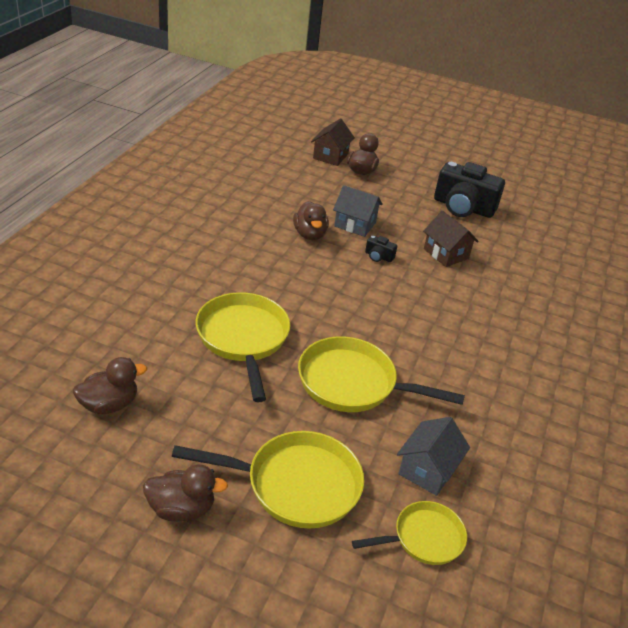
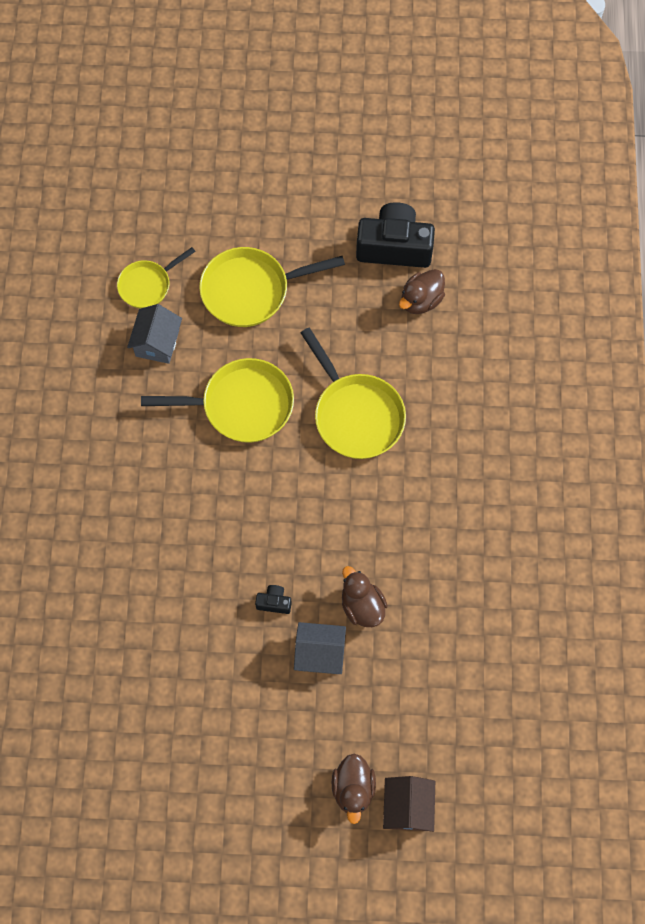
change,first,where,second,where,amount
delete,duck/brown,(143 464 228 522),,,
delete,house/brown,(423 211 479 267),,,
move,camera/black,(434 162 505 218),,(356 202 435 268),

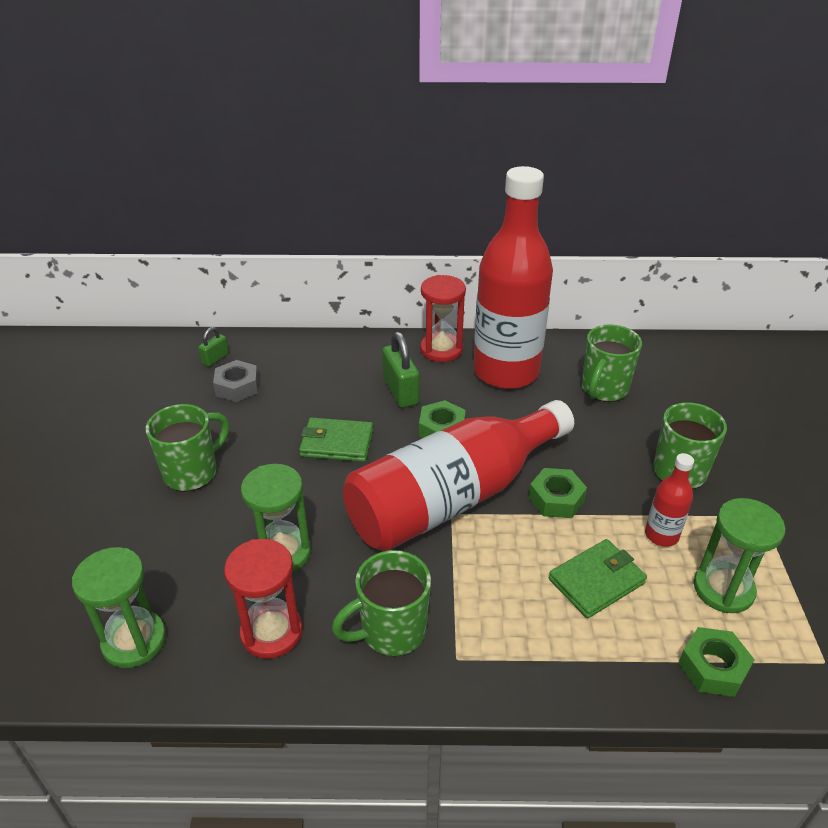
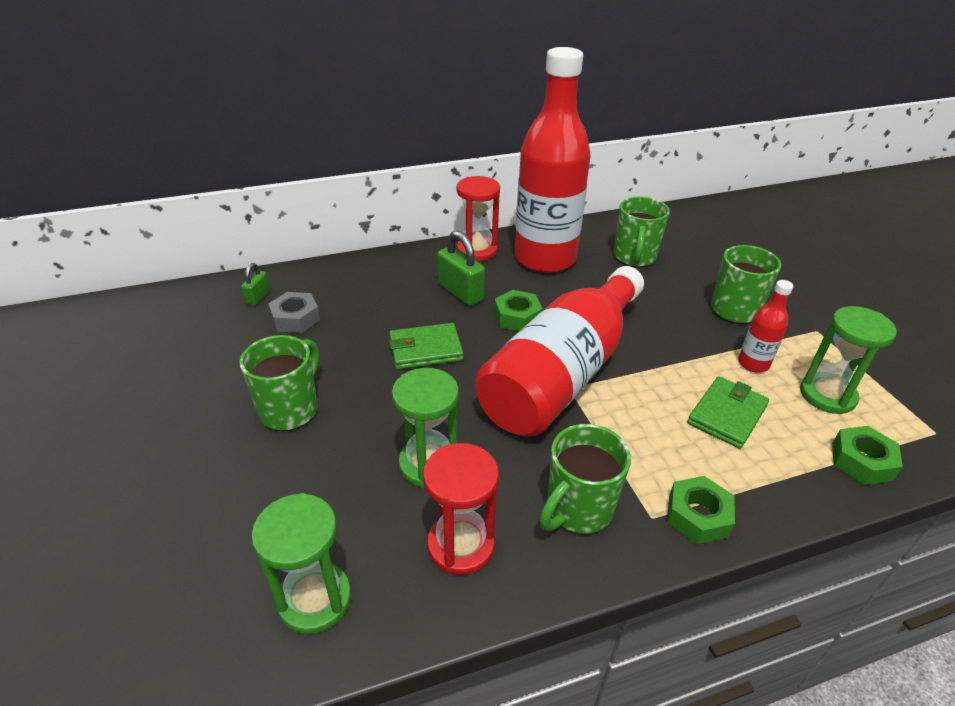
change,first,where,second,where,amount
move,nut/green,(529 468 587 518),,(667 476 735 544),

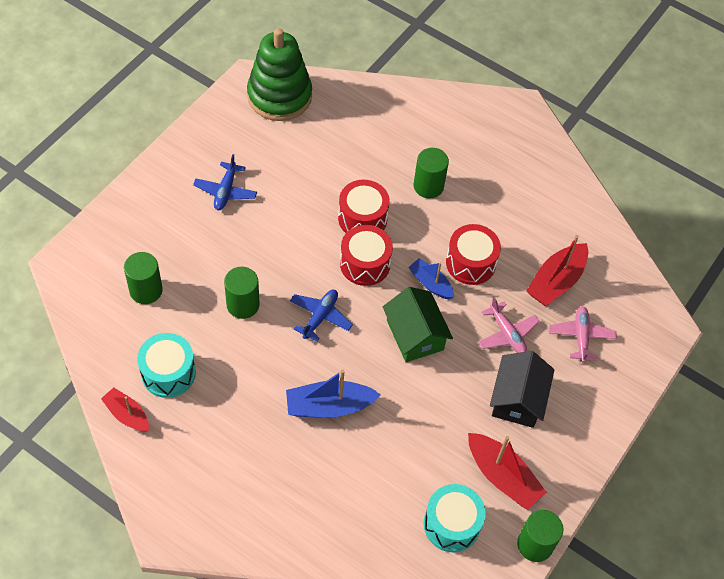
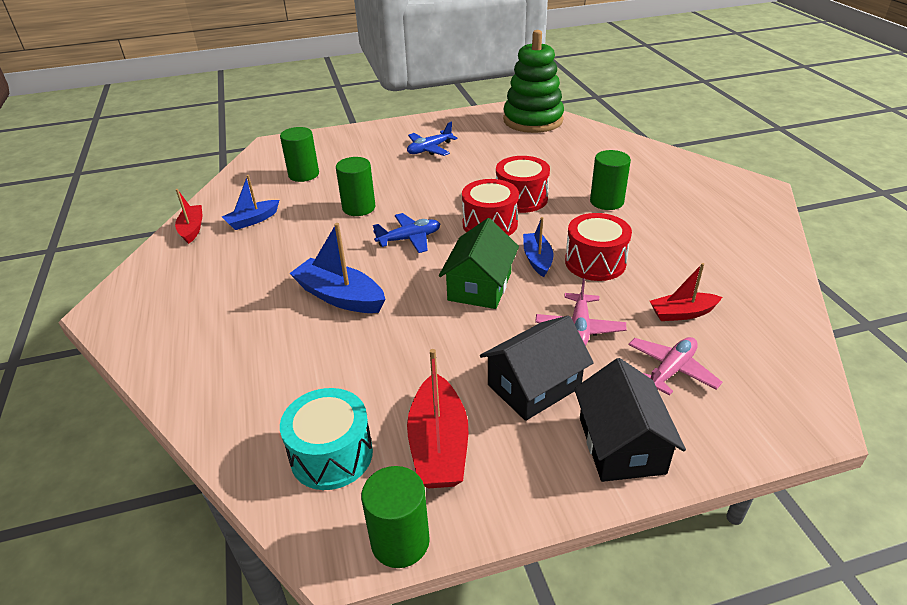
change,first,where,second,where,amount
insert,,,house/black,(574 358 686 482),
replace,drum/turquoise,(137 333 196 398),boat/blue,(222 175 279 230),
resize,boat/red,(526 235 588 306),,(650 263 722 321),x0.63

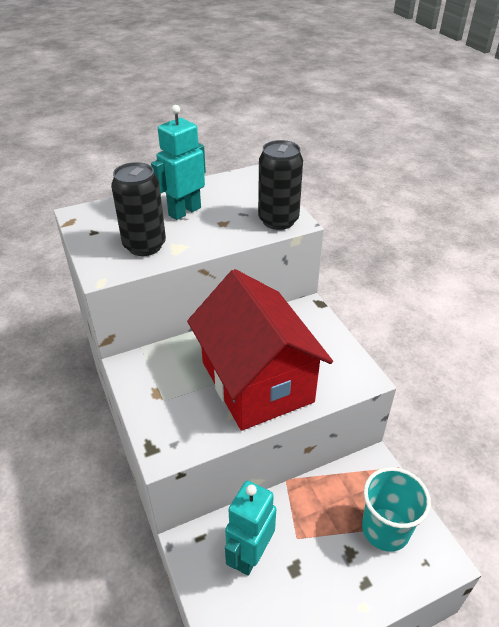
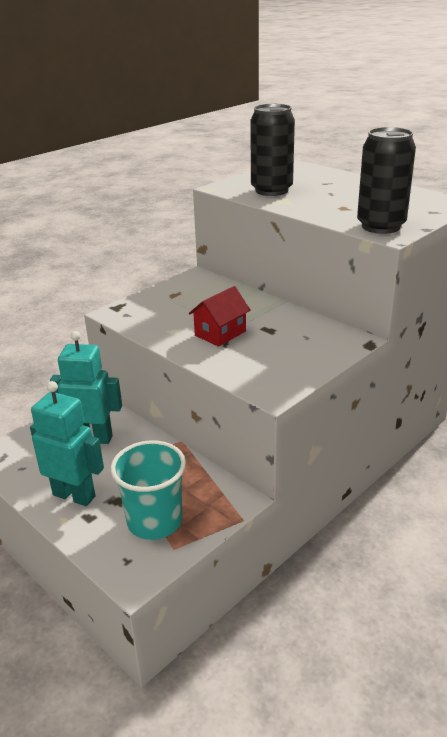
change,first,where,second,where,amount
move,robot/turquoise,(151 105 206 220),,(30 381 104 506),
resize,house/red,(187 269 333 431),,(189 286 251 347),x0.40

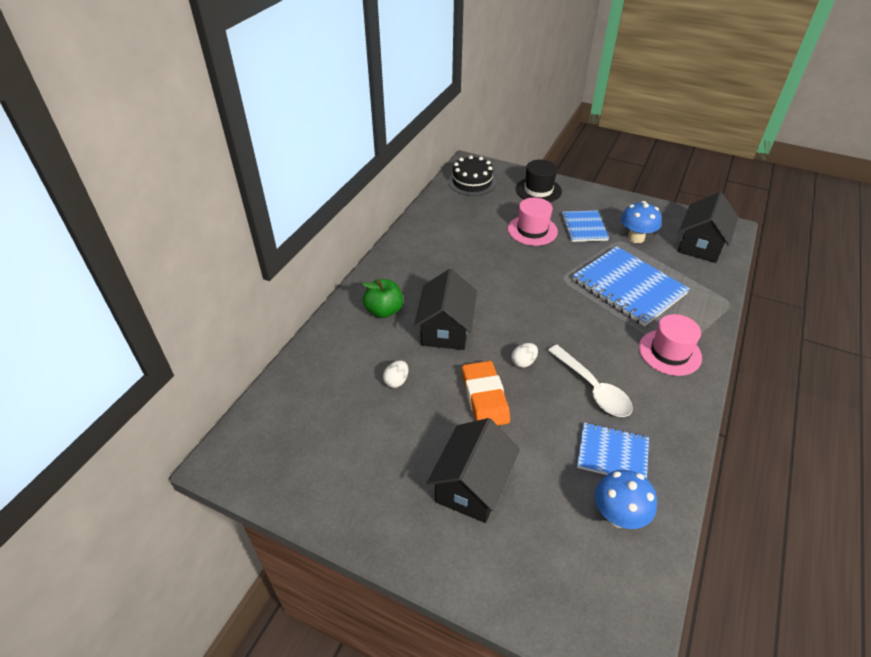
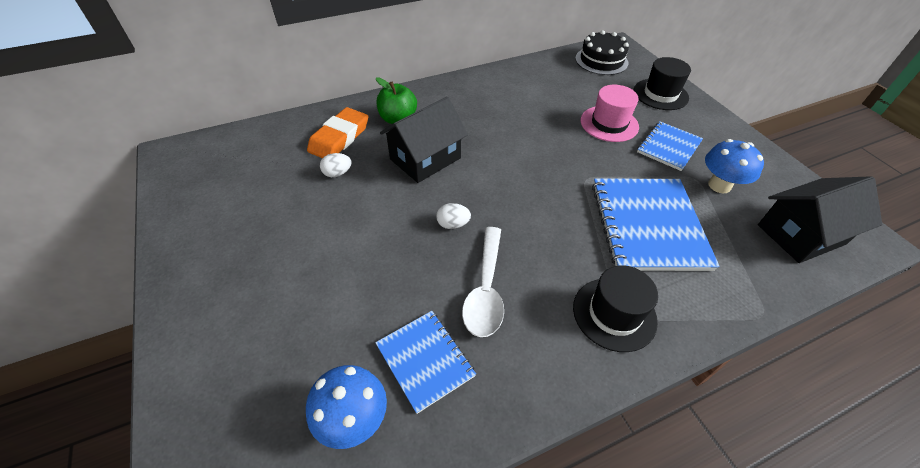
change,first,where,second,where,amount
delete,house/black,(427 418 520 523),,,
move,eraser/orange,(462 361 510 425),,(307 107 368 158),
recolor,hat/pink,(639 314 702 376),hat/black,(573 265 658 352),

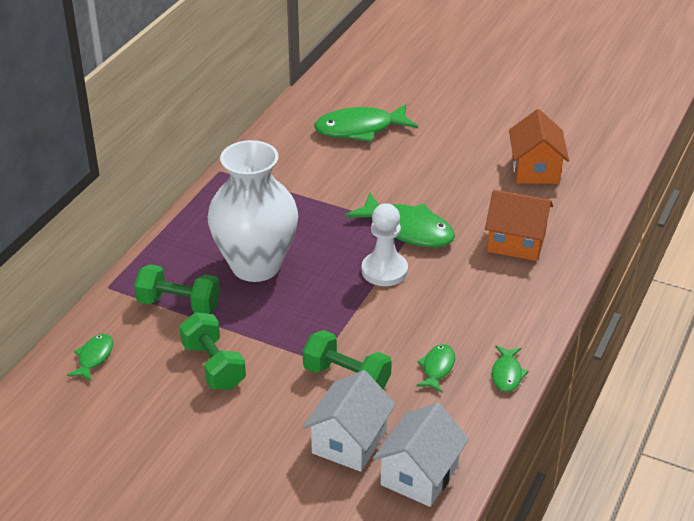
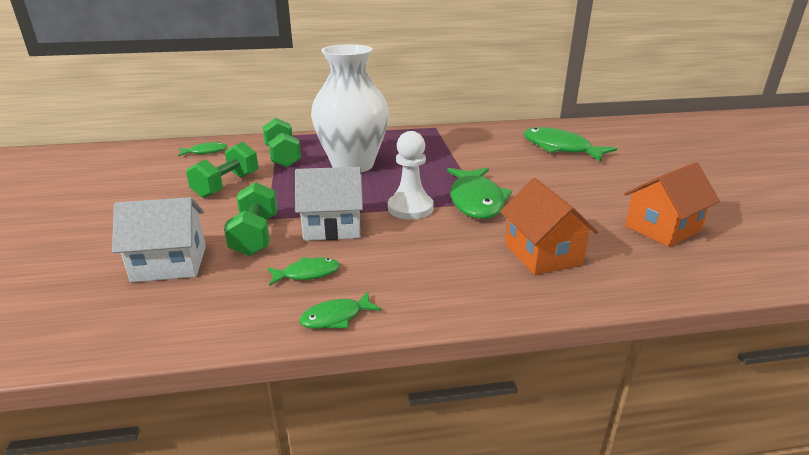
change,first,where,second,where,amount
move,house/white,(373 403 469 507),,(295 167 363 241),

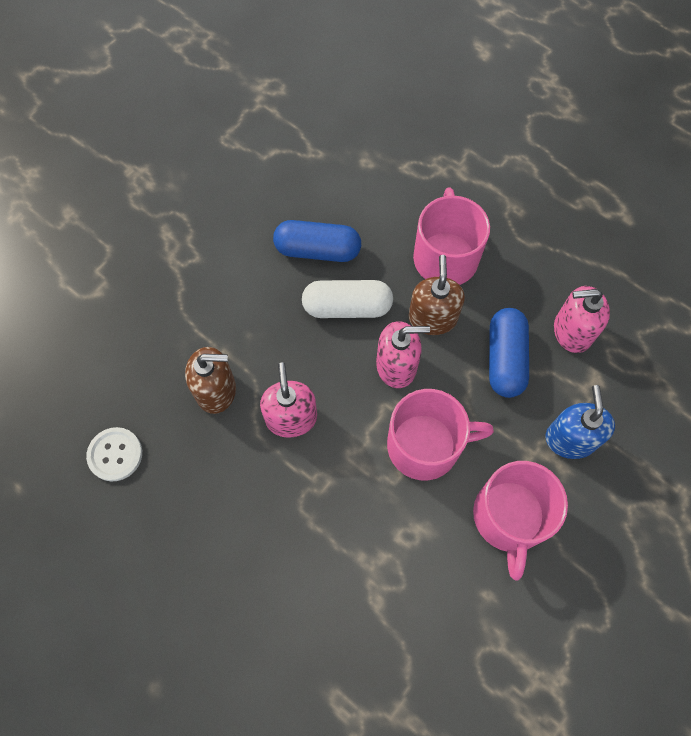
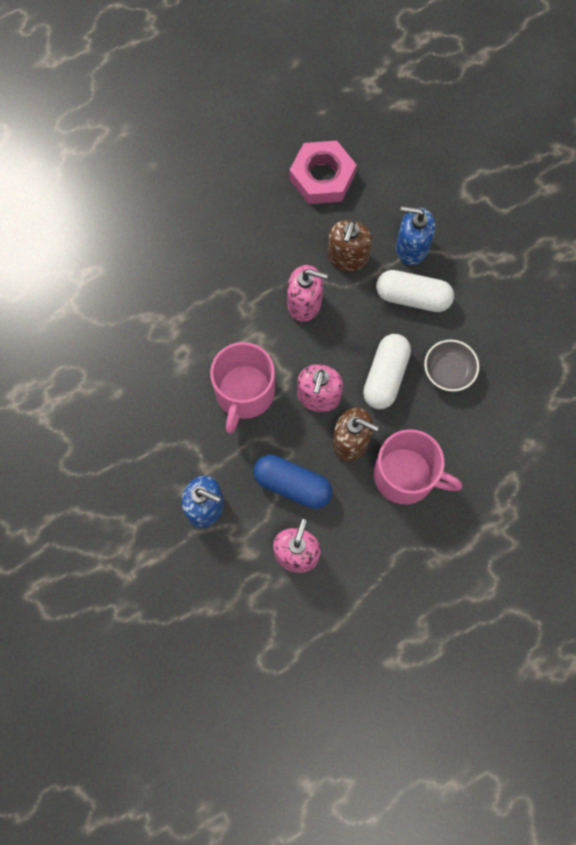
change,first,where,second,where,amount
delete,mug/pink,(473 461 568 581),,,
insert,,,capsule/white,(376 270 454 312),
insert,,,soap dispenser/blue,(396 206 435 265),
replace,button/white,(86 427 142 482),nut/pink,(289 141 357 204),
replace,capsule/blue,(273 220 361 262),bowl/grey,(424 340 479 392),

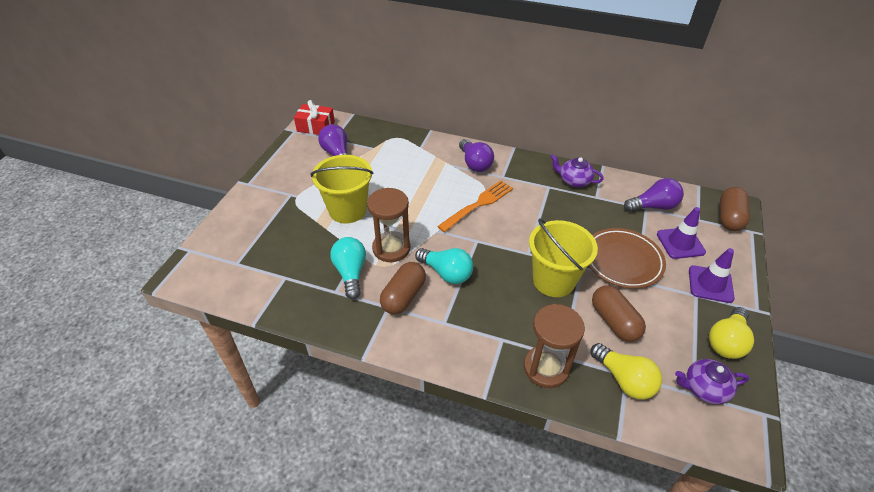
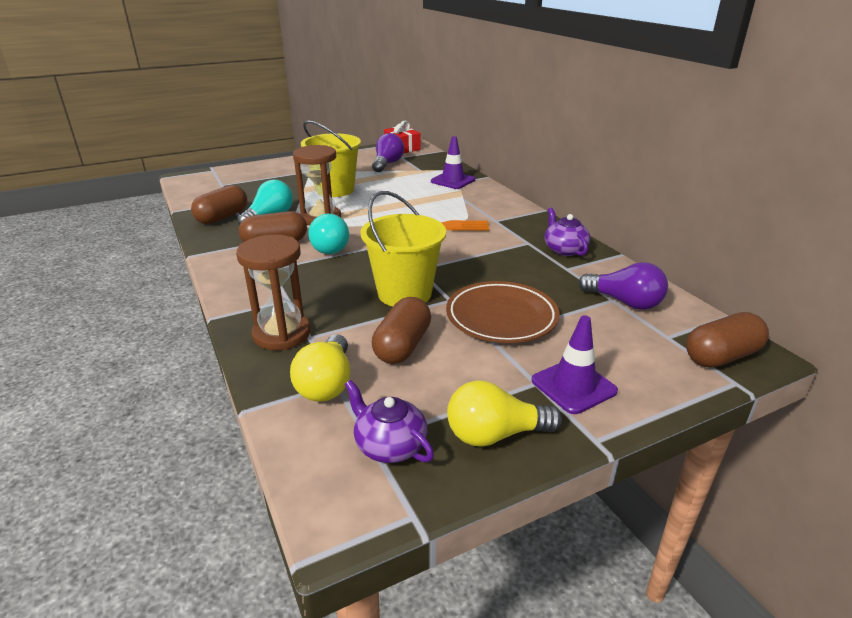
change,first,where,second,where,amount
delete,light bulb/purple,(459 139 494 172),,,
insert,,,capsule/brown,(191 185 247 224),
move,traffic cone/purple,(657 207 706 259),,(431 136 475 189),

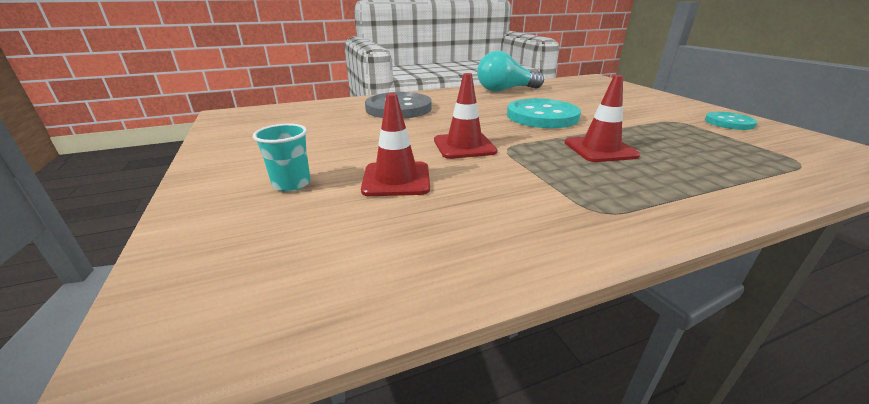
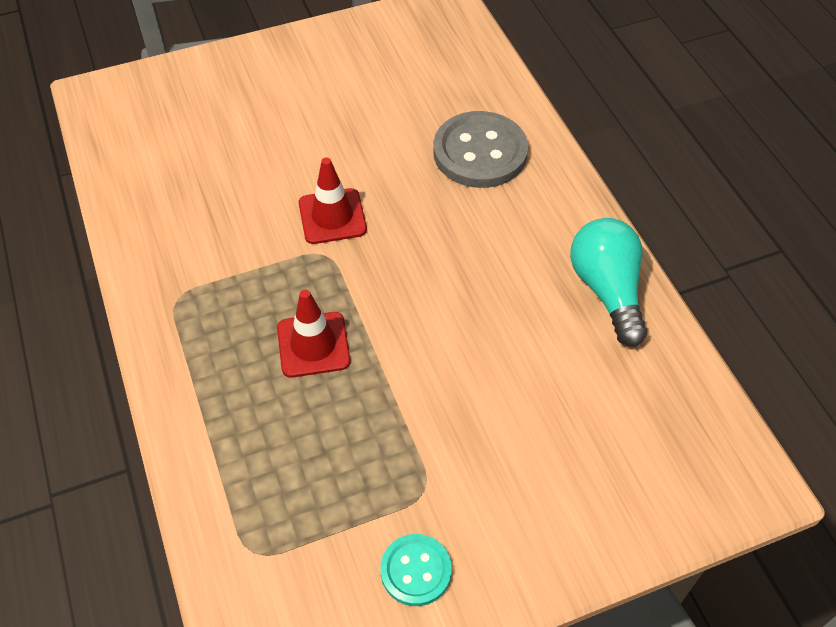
change,first,where,second,where,amount
delete,cup/turquoise,(253 124 311 192),,,
delete,traffic cone/red,(361 93 430 196),,,
delete,button/turquoise,(507 98 581 128),,,

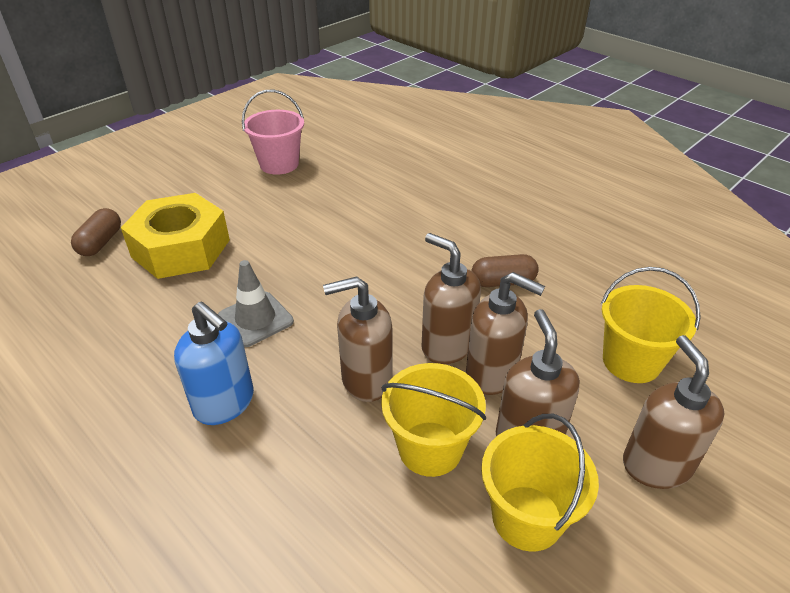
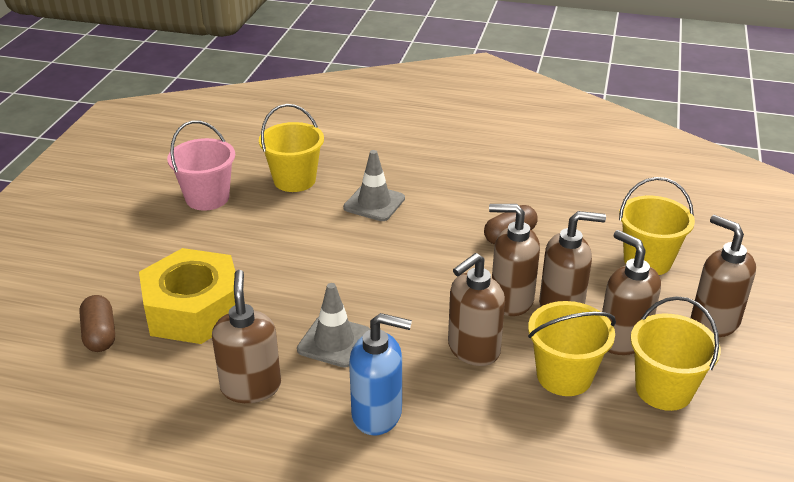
change,first,where,second,where,amount
insert,,,soap dispenser/brown,(212 270 281 403),
insert,,,bucket/yellow,(259 104 324 192),
insert,,,traffic cone/grey,(343 150 405 221),

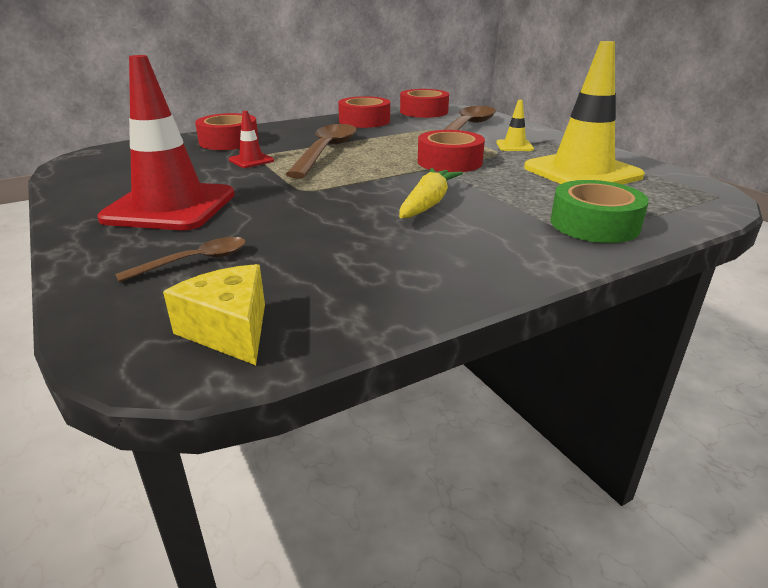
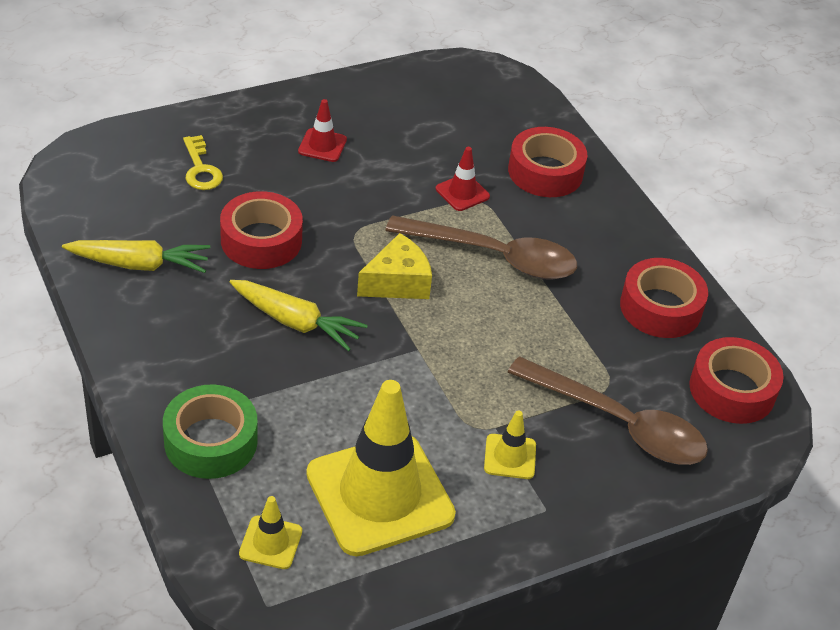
change,first,where,second,where,amount
insert,,,carrot/yellow,(62 240 210 273),
insert,,,traffic cone/yellow,(239 496 302 569),
move,cheese/yellow,(163 264 265 365),,(357 233 432 299),
move,tape/red,(418 130 485 172),,(220 191 303 269),
replace,spoon/brown,(115 237 246 282),key/yellow,(183 135 223 190),
resize,traffic cone/red,(97 55 235 230),,(298 99 347 162),x0.43

